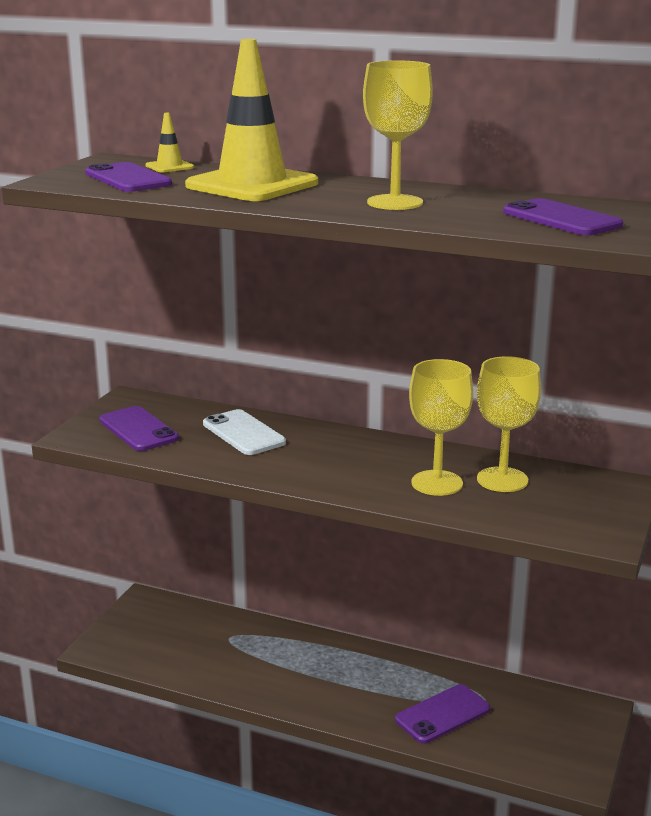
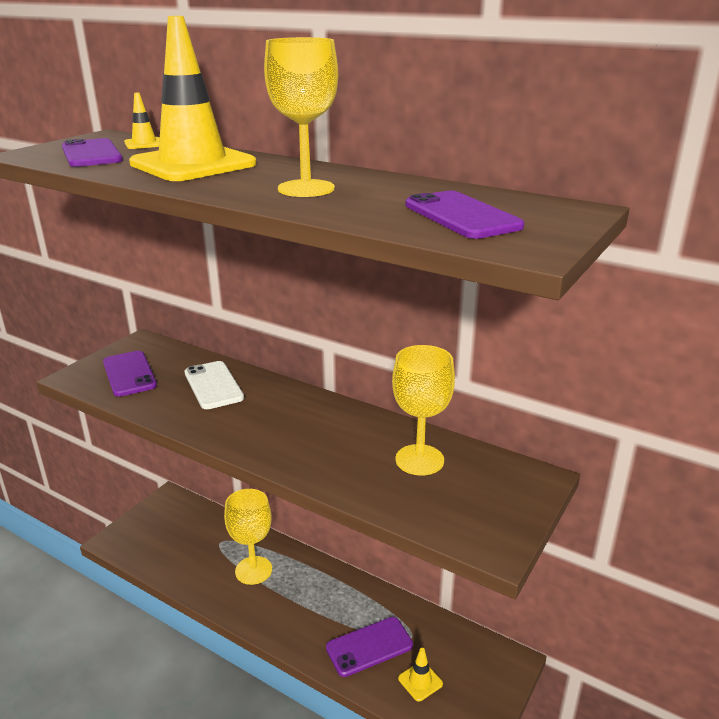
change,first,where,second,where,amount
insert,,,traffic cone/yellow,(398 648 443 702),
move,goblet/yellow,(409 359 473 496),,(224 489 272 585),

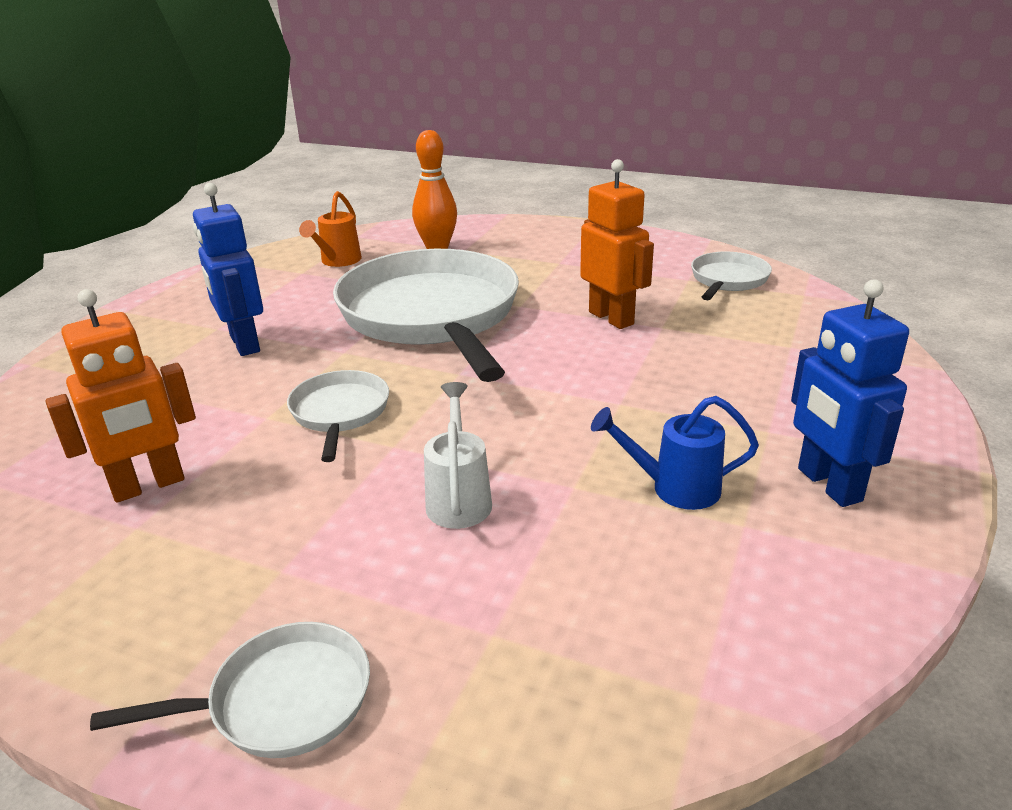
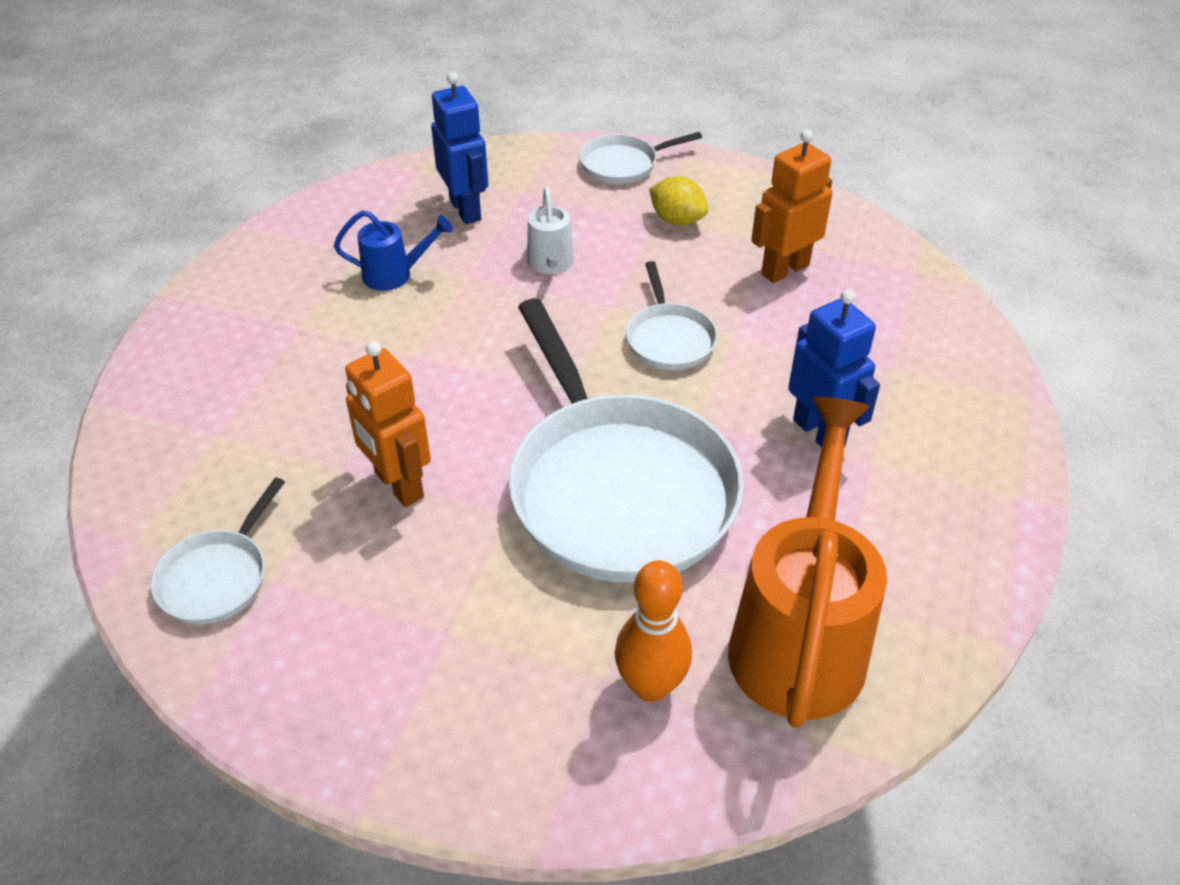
change,first,where,second,where,amount
insert,,,lemon/yellow,(649 176 708 226),
move,robot/blue,(791 279 909 507),,(431 72 489 224),
resize,watering can/orange,(299 191 362 267),,(728 397 887 728),x2.14

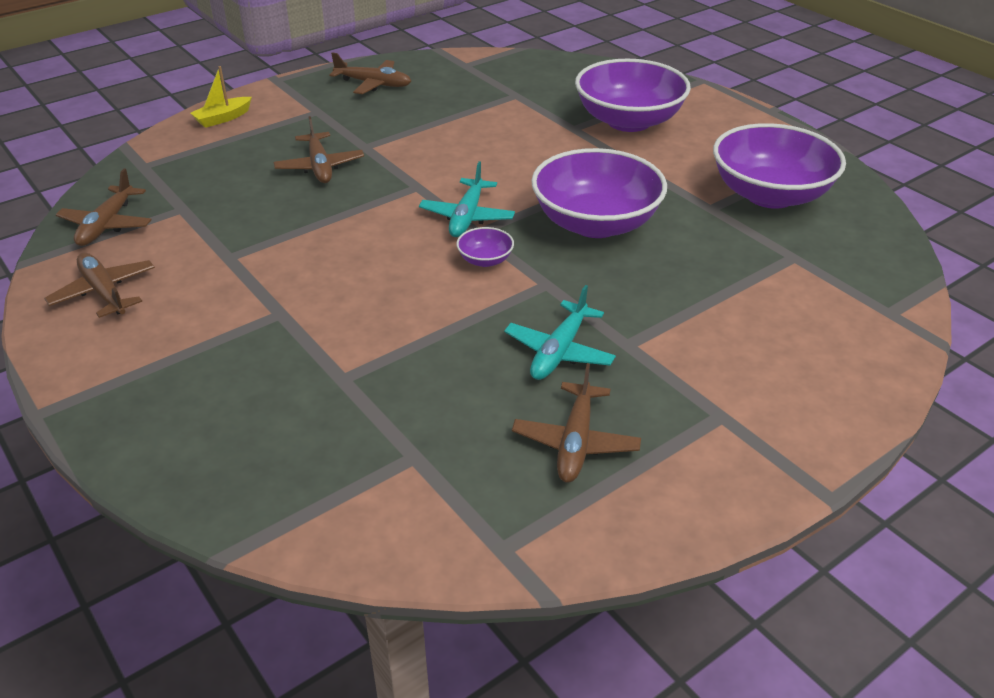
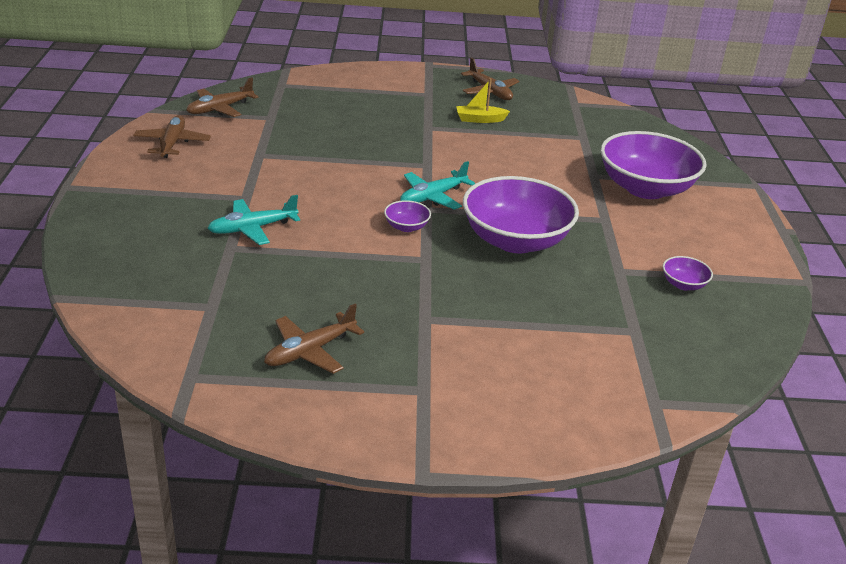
change,first,where,second,where,amount
delete,plane/brown,(274 116 364 183),,,
move,boat/yellow,(190 66 252 128),,(456 79 510 123),
move,plane/turquoise,(504 285 616 380),,(208 195 300 245),
resize,bowl/purple,(713 123 846 209),,(663 256 713 291),x0.41

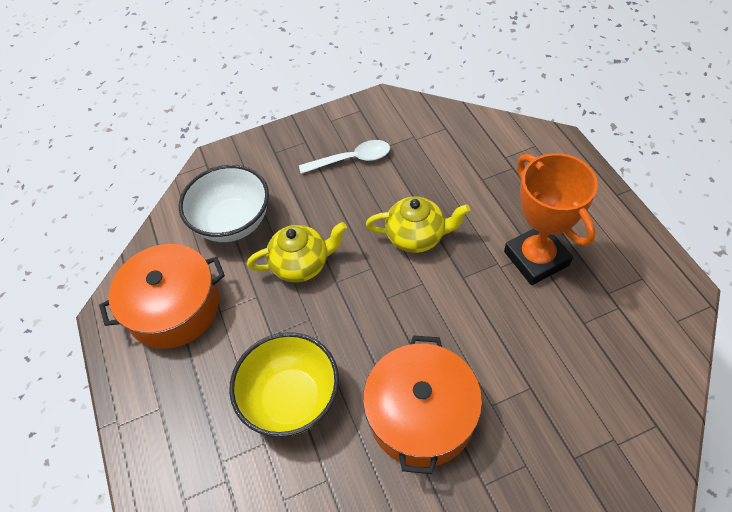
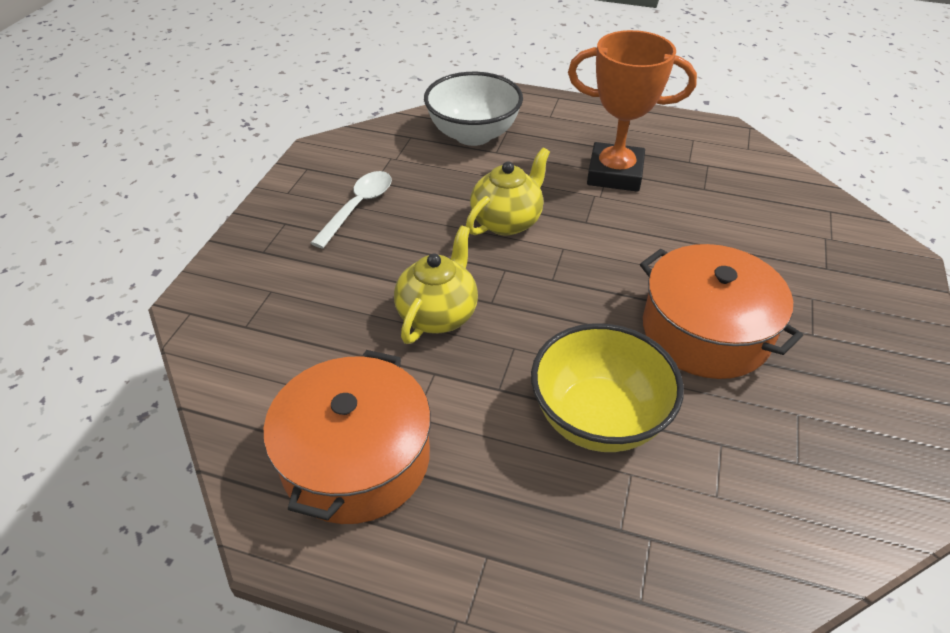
change,first,where,second,where,amount
move,bowl/white,(179 165 269 242),,(424 72 523 146),

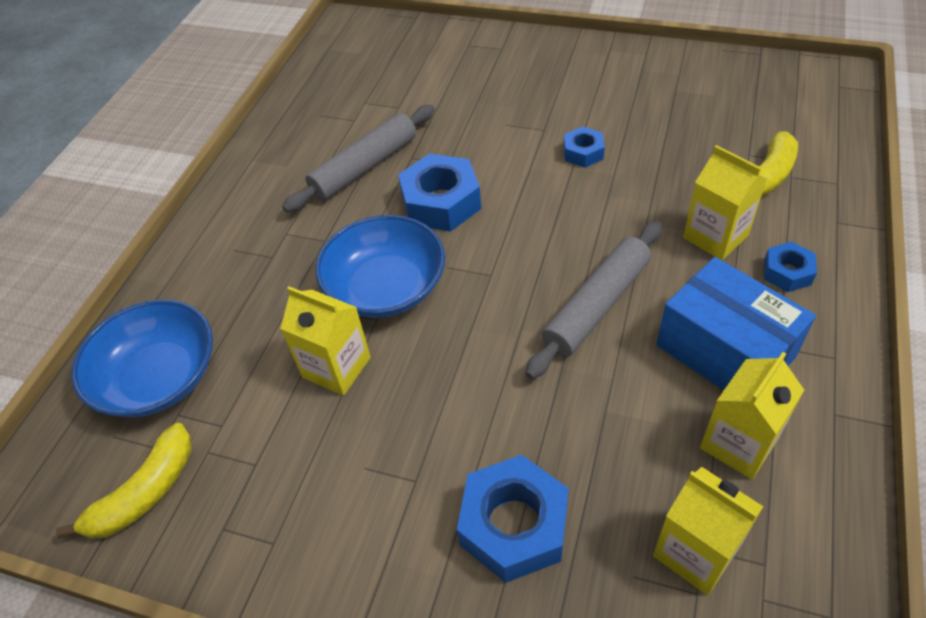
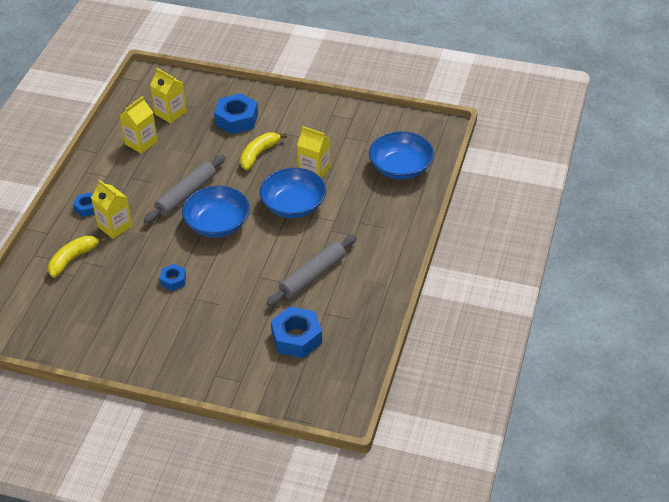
change,first,where,second,where,amount
delete,box/blue,(656 257 816 391),,,
insert,,,bowl/blue,(182 186 250 237),
move,banana/yellow,(56 423 192 539),,(240 132 287 170),
move,nut/blue,(398 154 481 232),,(271 306 322 358),

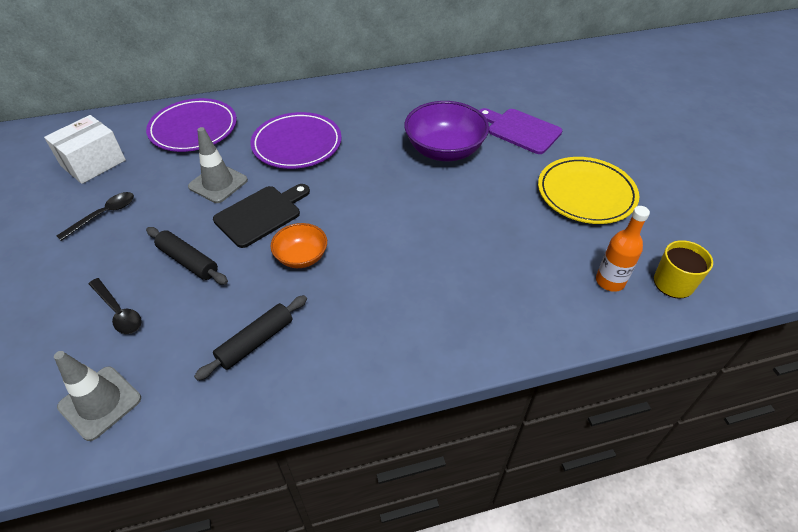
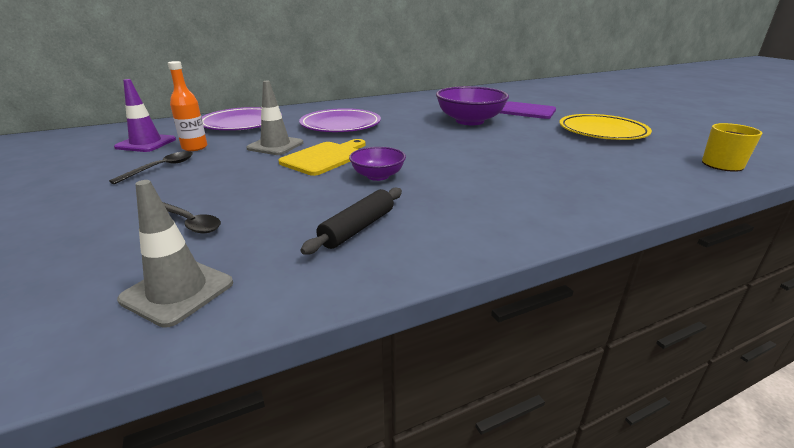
change,first,where,second,where,amount
delete,rolling pin/black,(146 227 228 285),,,
move,bottle/orange,(596 206 650 292),,(168 61 207 151),
replace,box/white,(44 115 126 184),traffic cone/purple,(114 79 176 152),
recolor,cutting board/black,(213 184 310 248),cutting board/yellow,(279 139 366 176),
recolor,bowl/orange,(270 223 327 268),bowl/purple,(349 147 406 181),

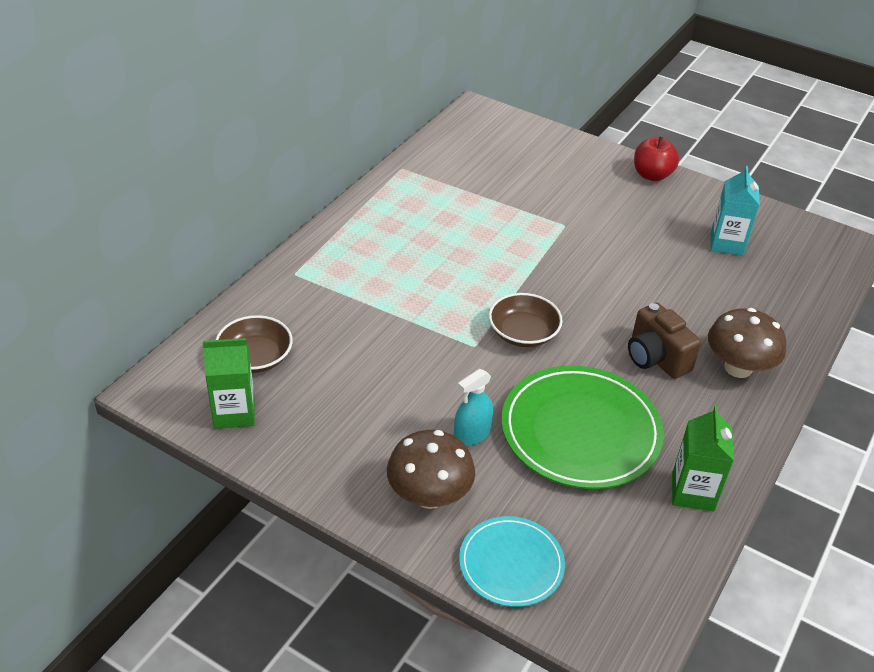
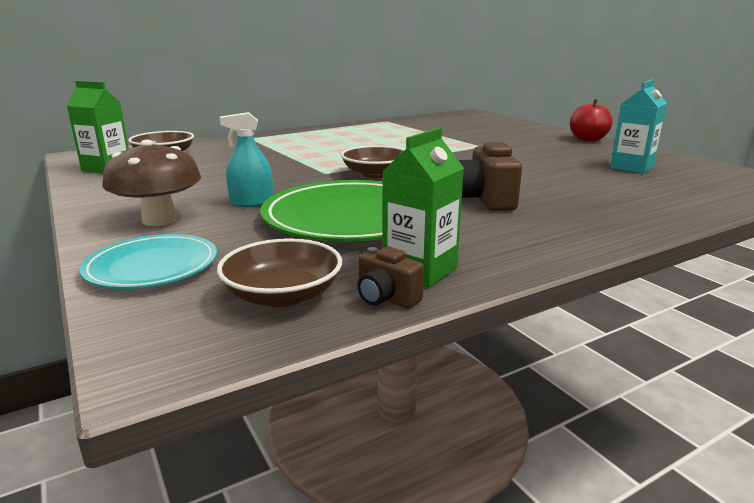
change,first,where,second,where,amount
delete,mushroom/brown,(708 308 786 378),,,
insert,,,bowl/brown,(217 238 342 307),
insert,,,camera/brown,(357 247 424 308),

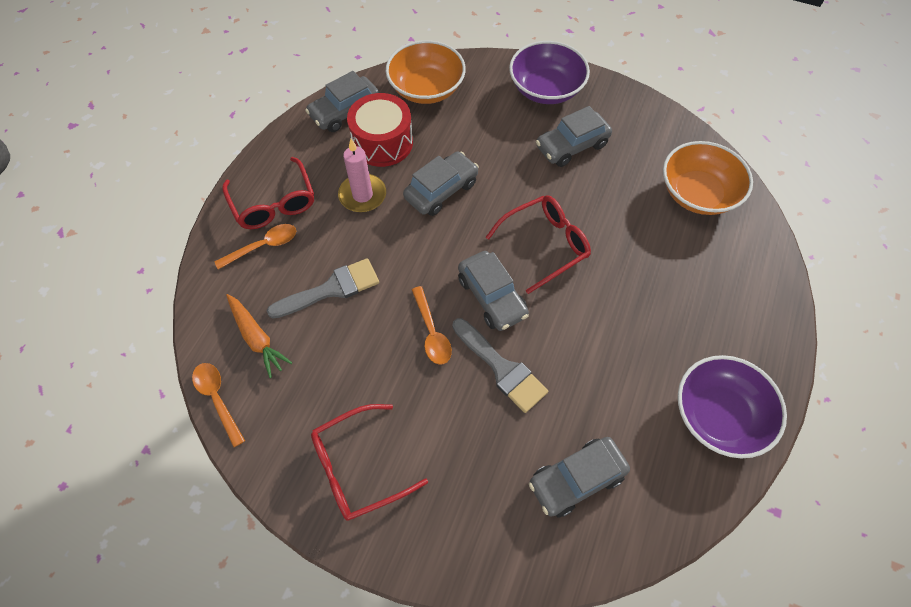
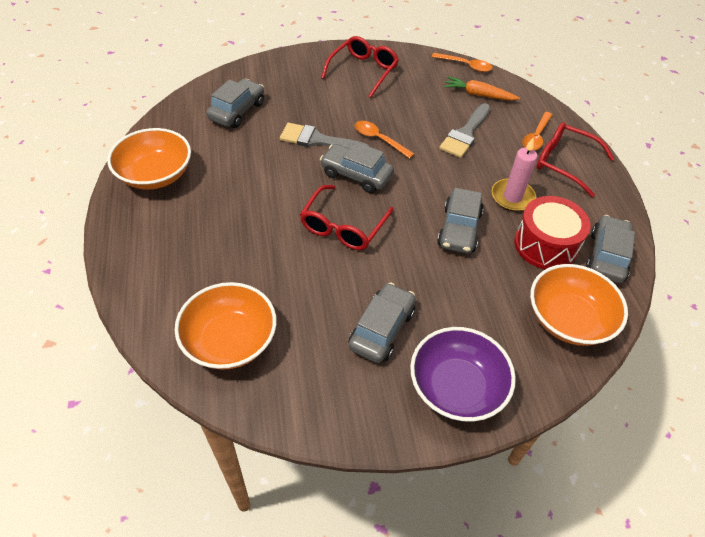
change,first,where,second,where,amount
recolor,bowl/purple,(678 355 787 458),bowl/orange,(107 128 191 190),

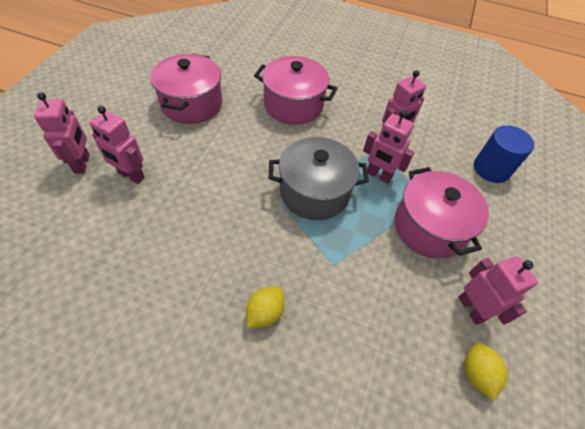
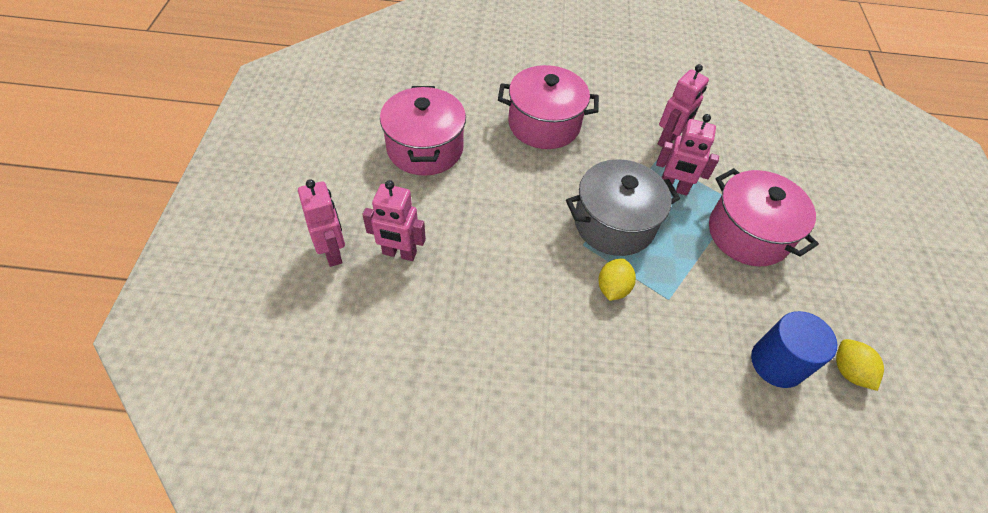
change,first,where,second,where,amount
delete,robot/pink,(458 256 538 325),,,
move,lemon/yellow,(246 287 285 328),,(598 259 636 301),
move,cylinder/blue,(474 125 534 183),,(751 311 837 388),

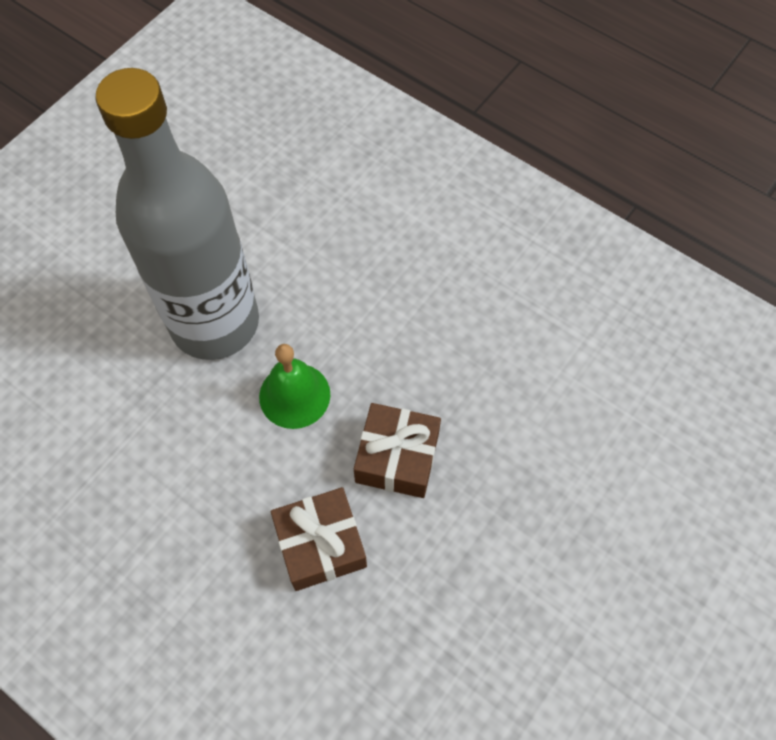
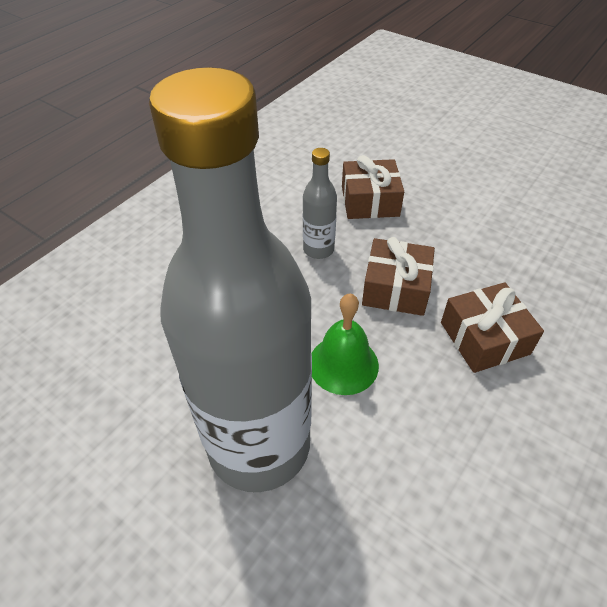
change,first,where,second,where,amount
insert,,,bottle/grey,(303 148 337 259),
insert,,,gift/brown,(342 155 404 219),

